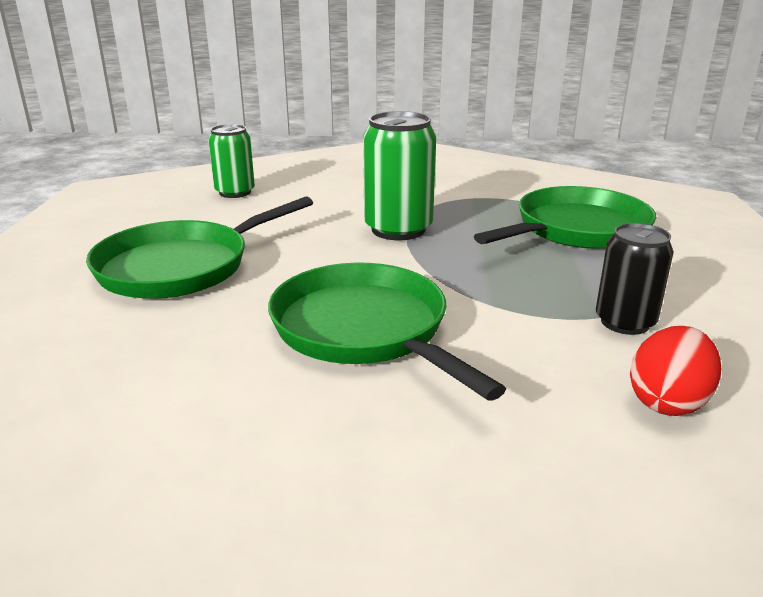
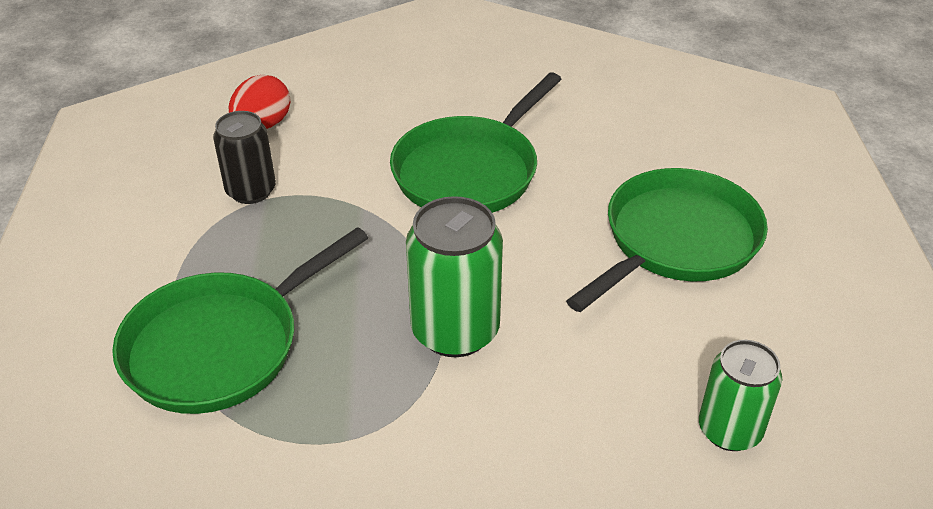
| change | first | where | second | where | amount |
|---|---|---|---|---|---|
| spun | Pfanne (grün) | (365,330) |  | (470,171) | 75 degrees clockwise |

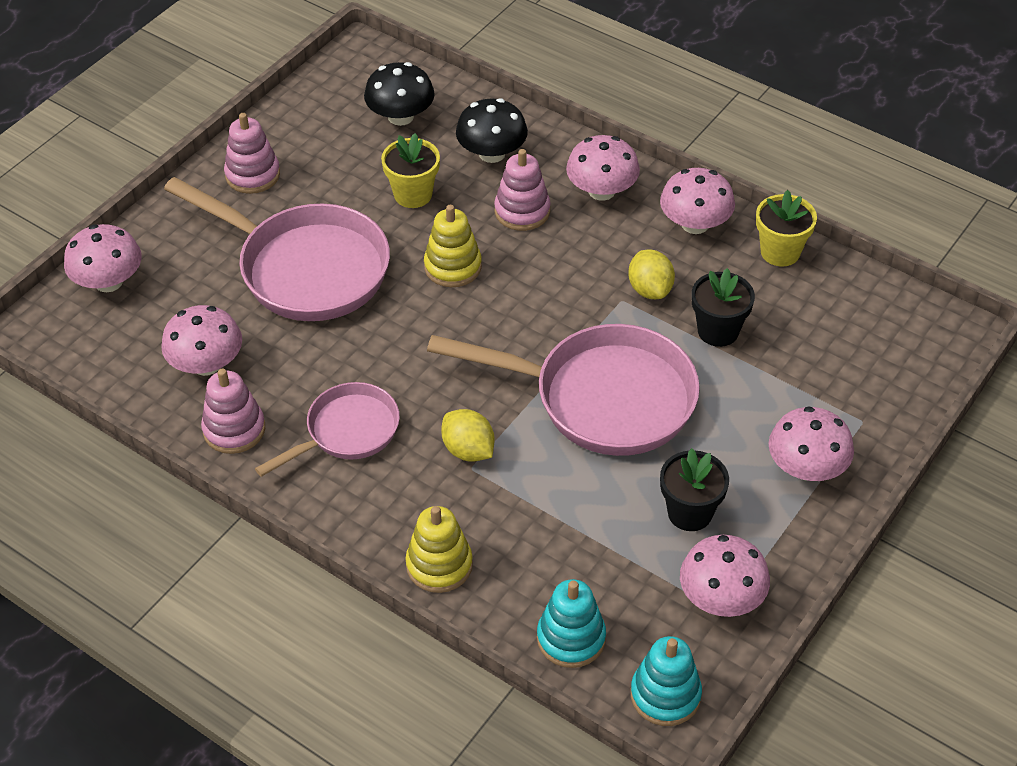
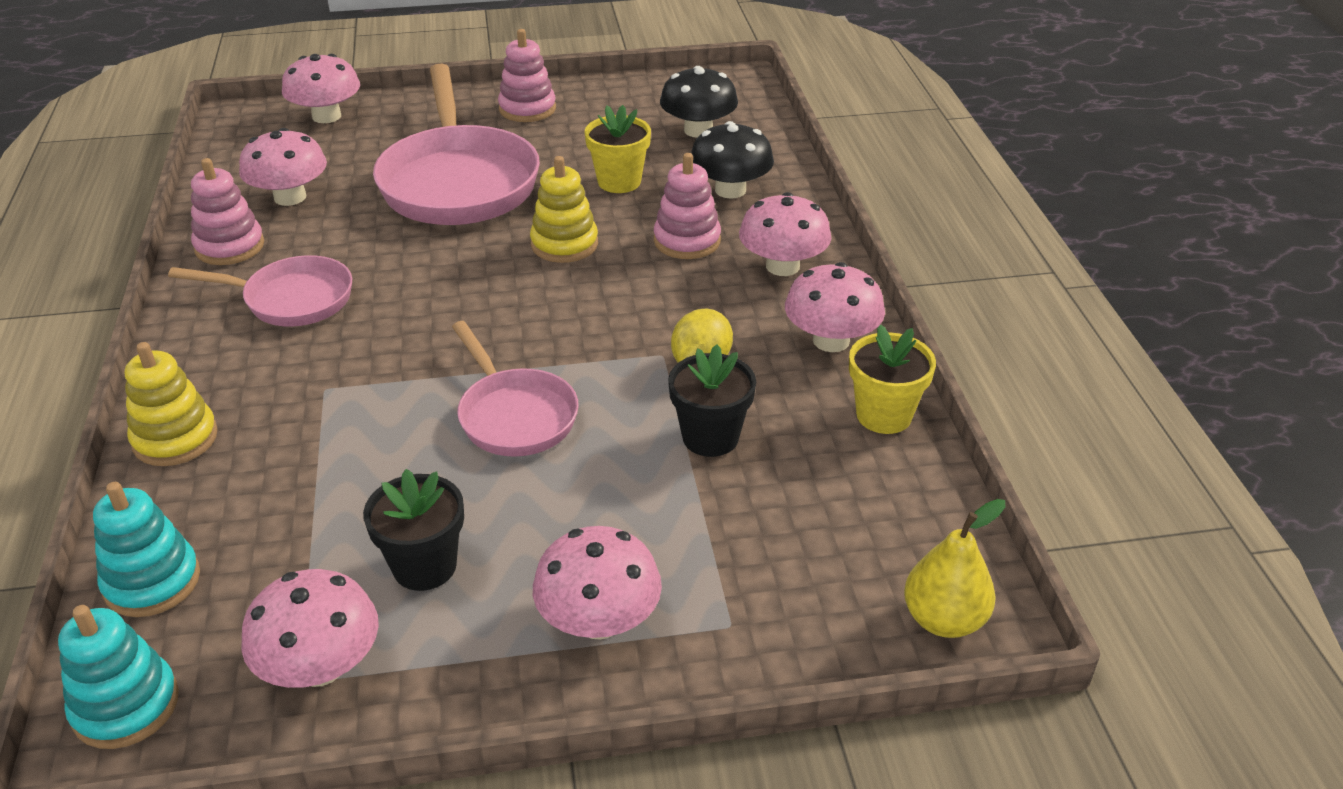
| change | first | where | second | where | amount |
|---|---|---|---|---|---|
| missing | Zitrone (gelb) | (468,450) |  |  |  |
| appeared |  |  | Birne (gelb) | (944,619) |  |
| size | Pfanne (rosa) | (602,398) |  | (514,415) | x0.57 |

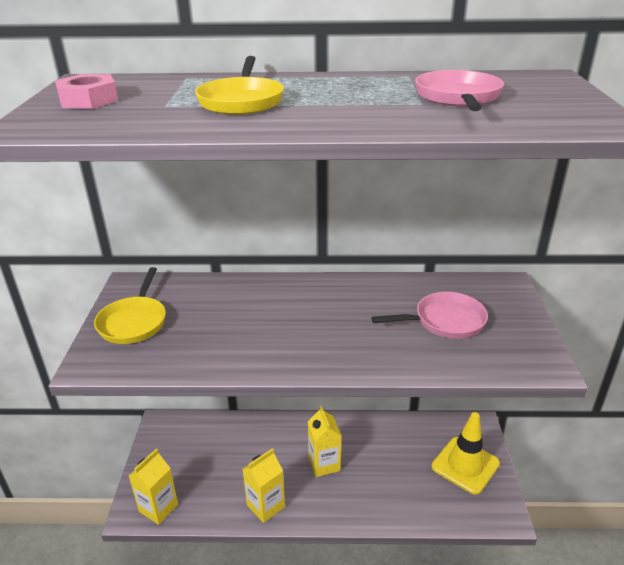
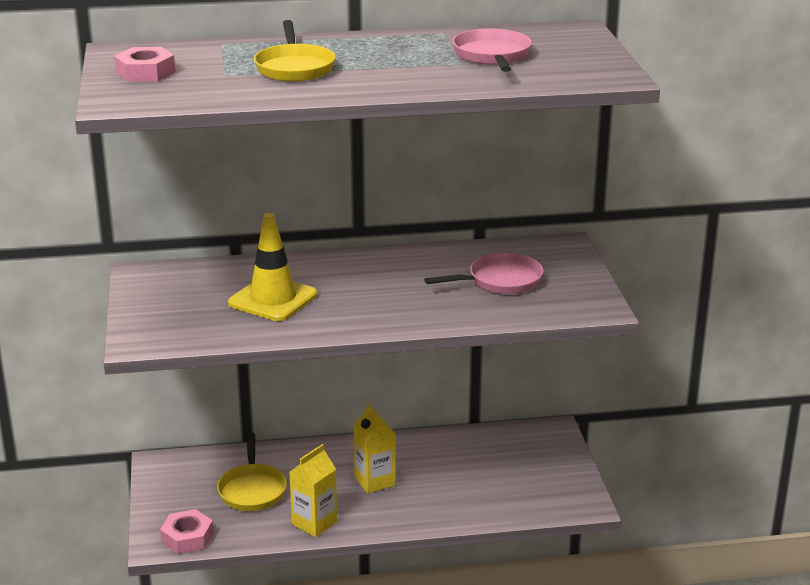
| change | first | where | second | where | amount |
|---|---|---|---|---|---|
| relocated | Pfanne (gelb) | (134,322) |  | (252,489) |  |
| relocated | Leitkegel (gelb) | (465,465) |  | (273,299) |  |
| exchanged | Getränkekarton (gelb) | (158,508) | Sechskantmutter (rosa) | (187,537) |  |

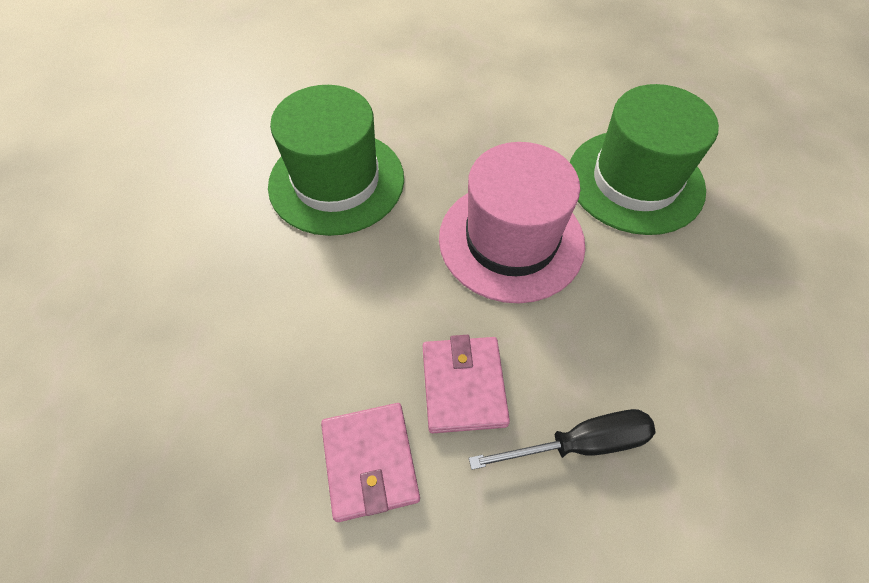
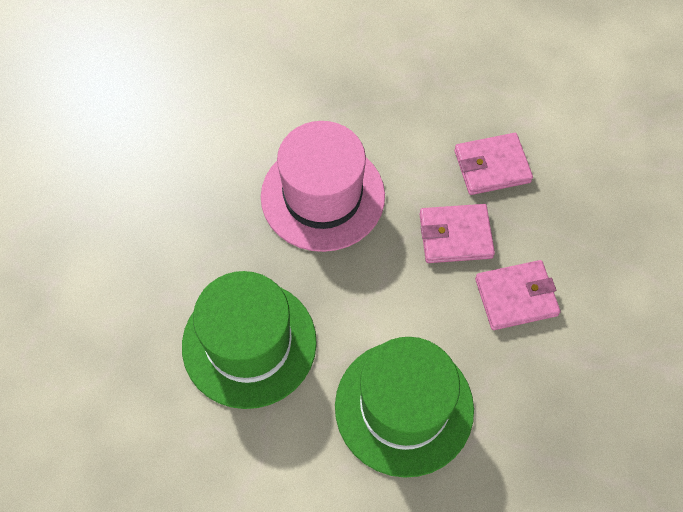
| change | first | where | second | where | amount |
|---|---|---|---|---|---|
| relocated | Hut (grün) | (635,181) |  | (404,407) |  |
| exchanged | Schraubenzieher (schwarz) | (580,443) | Geldbörse (rosa) | (492,166) |  |

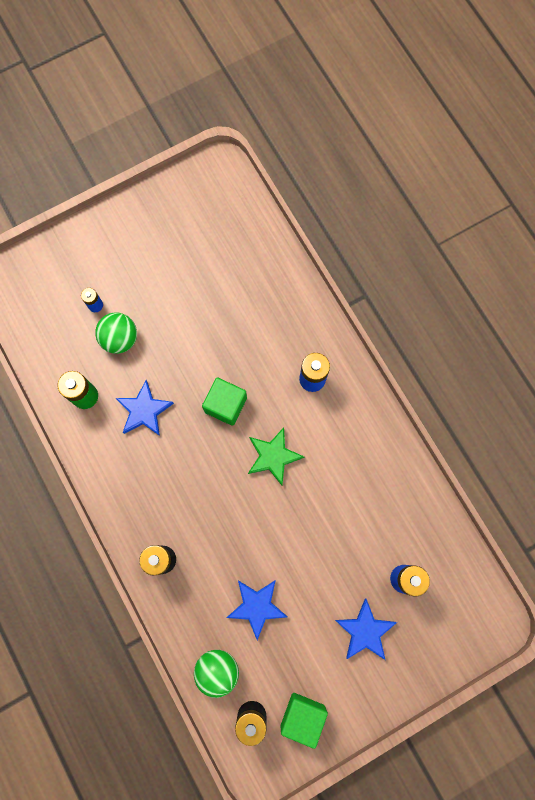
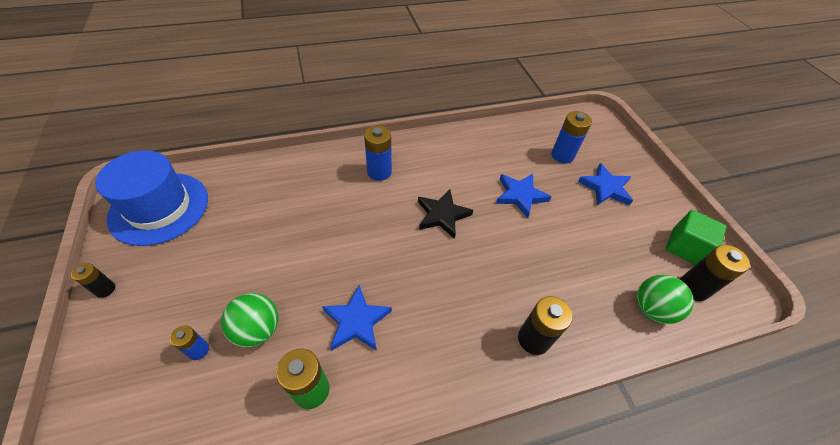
| change | first | where | second | where | amount |
|---|---|---|---|---|---|
| missing | Kubus (grün) | (225,405) |  |  |  |
| appeared |  |  | Batterie (schwarz) | (105,289) |  |
| appeared |  |  | Hut (blau) | (159,208) |  |
| relocated | Stern (blau) | (257,606) |  | (520,195) |  |
| colour | Stern (grün) | (273,456) | Stern (schwarz) | (442,215) |  |

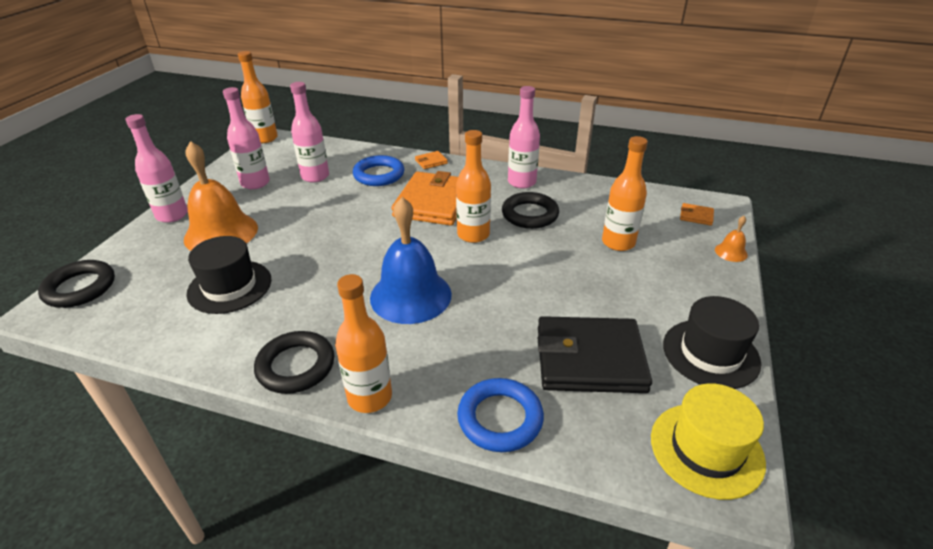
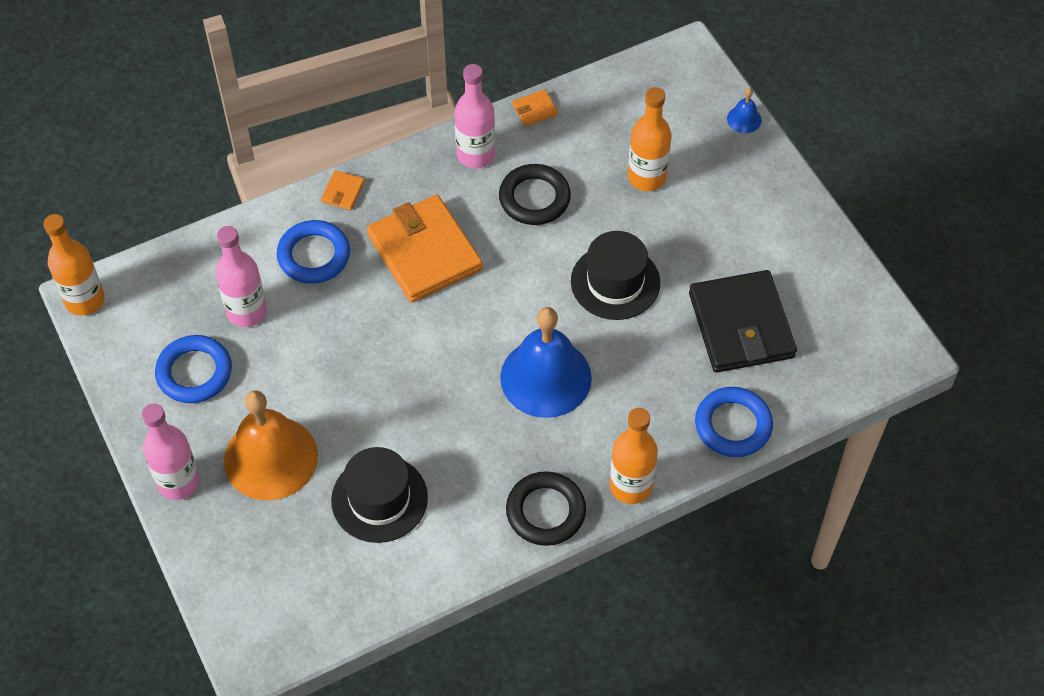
| change | first | where | second | where | amount |
|---|---|---|---|---|---|
| missing | Ring (schwarz) | (80,288) |  |  |  |
| missing | Flasche (orange) | (473,235) |  |  |  |
| missing | Hut (gelb) | (706,449) |  |  |  |
| relocated | Hut (schwarz) | (710,353) |  | (615,282) |  |
| relocated | Geldbörse (orange) | (696,216) |  | (535,109) |  |
| exchanged | Flasche (rosa) | (255,183) | Ring (blau) | (194,372) |  |
| colour | Glocke (orange) | (731,252) | Glocke (blau) | (744,119) |  |
| spun | Geldbörse (schwarz) | (589,359) |  | (741,325) | 60 degrees counterclockwise |

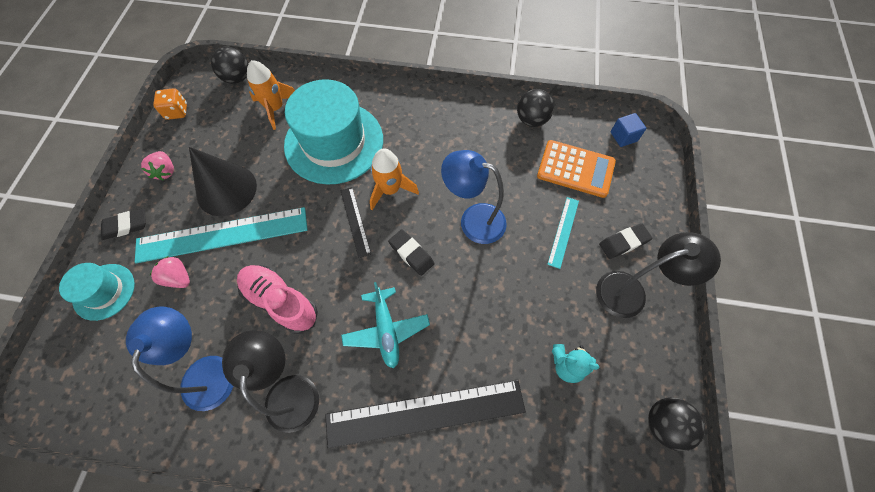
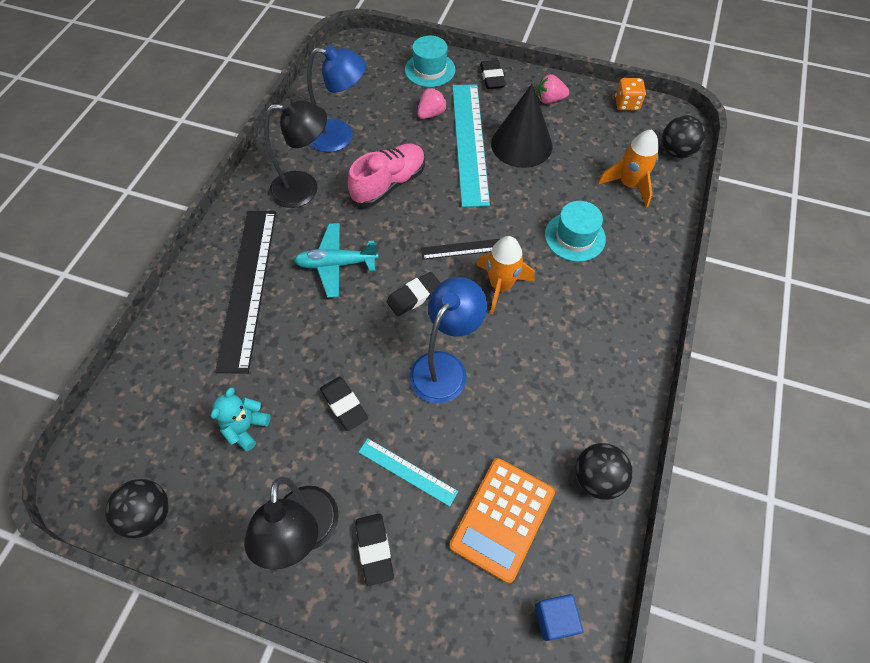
| change | first | where | second | where | amount |
|---|---|---|---|---|---|
| appeared |  |  | Radiergummi (schwarz) | (344,405) |  |
| size | Hut (türkis) | (334,142) |  | (575,237) | x0.51 |

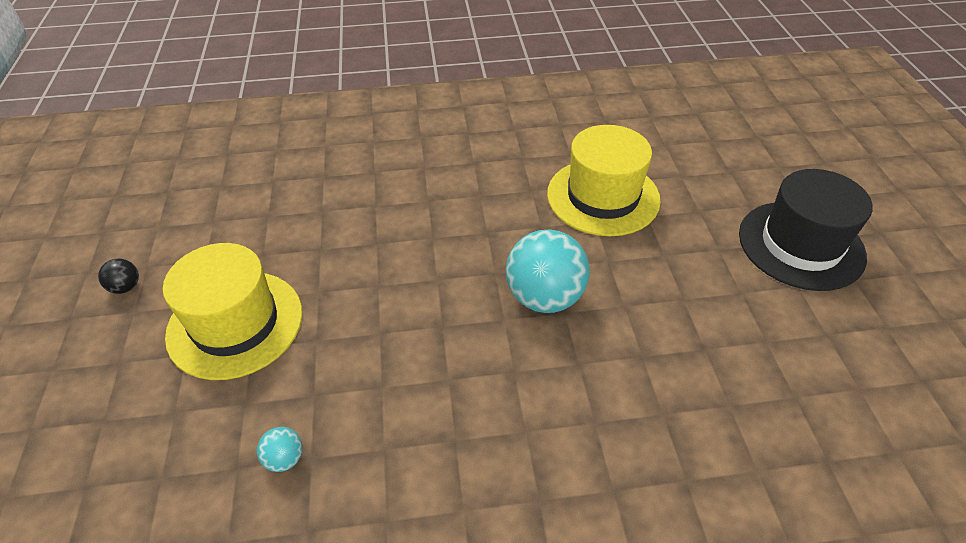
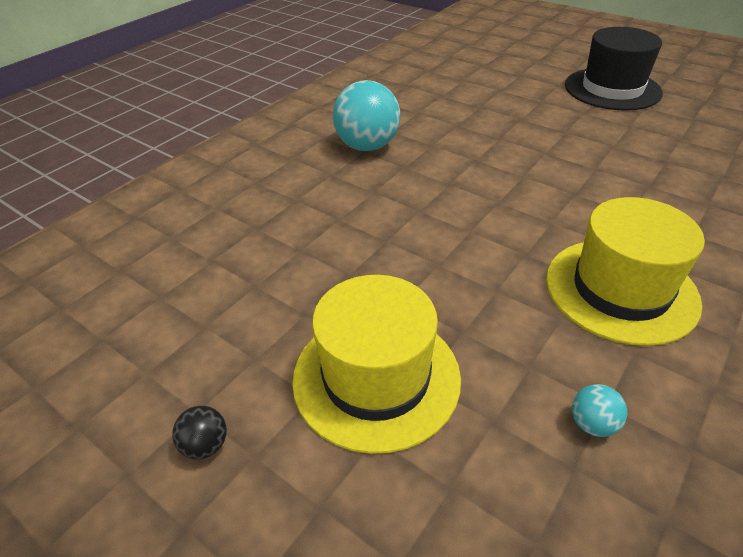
| change | first | where | second | where | amount |
|---|---|---|---|---|---|
| relocated | Ball (türkis) | (544,297) |  | (367,146) |  |
| relocated | Hut (gelb) | (603,196) |  | (620,290) |  |

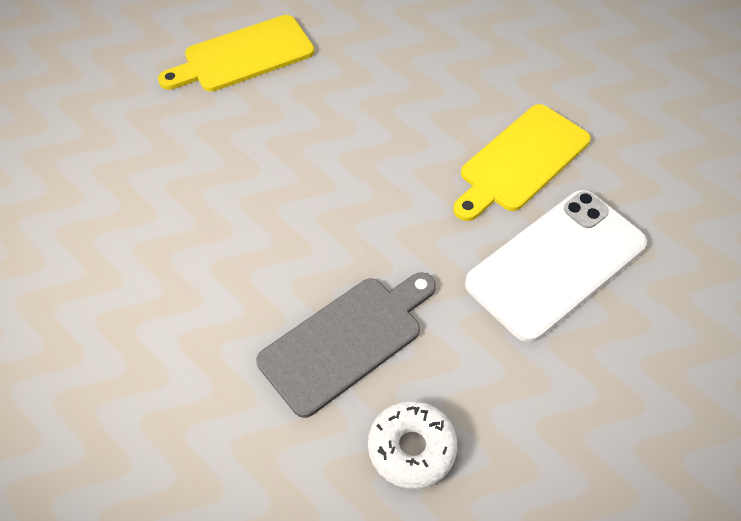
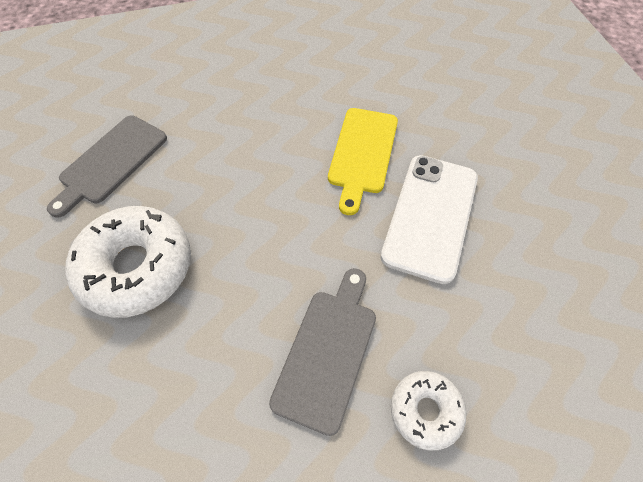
| change | first | where | second | where | amount |
|---|---|---|---|---|---|
| appeared |  |  | Donut (weiß) | (137,267) |  |
| colour | Schneidebrett (gelb) | (243,56) | Schneidebrett (grau) | (111,162) |  |

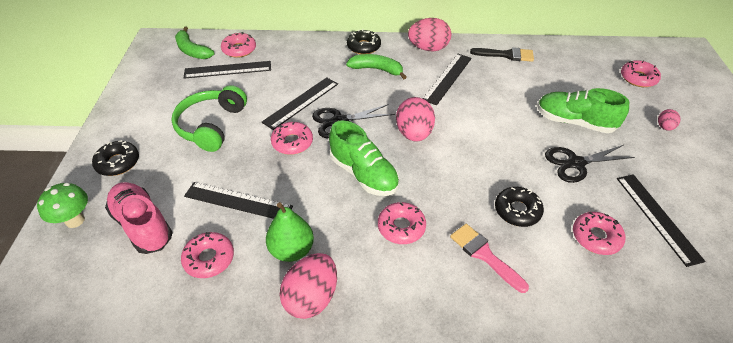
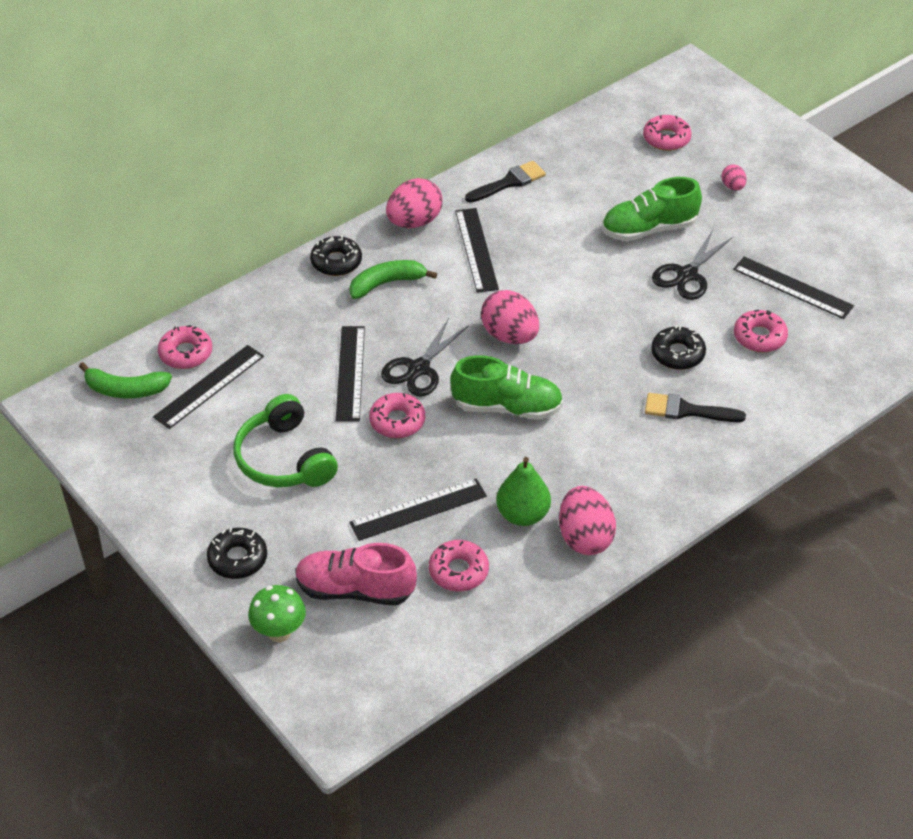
| change | first | where | second | where | amount |
|---|---|---|---|---|---|
| missing | Donut (rosa) | (401,227) |  |  |  |
| colour | Pinsel (rosa) | (484,255) | Pinsel (schwarz) | (687,410) |  |

